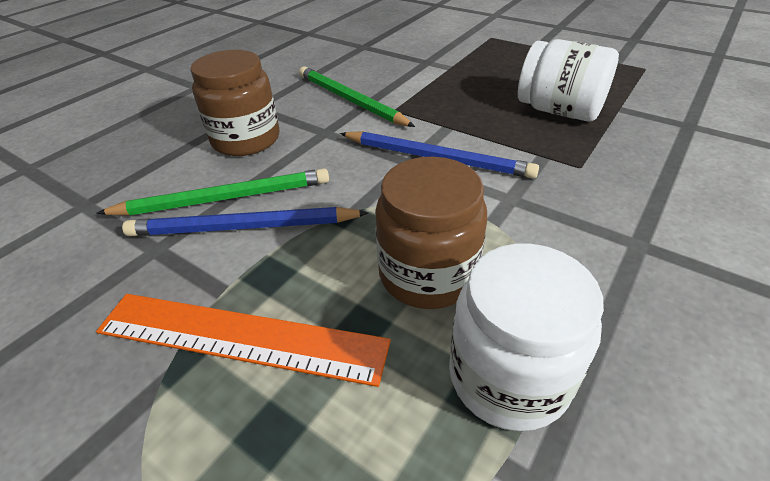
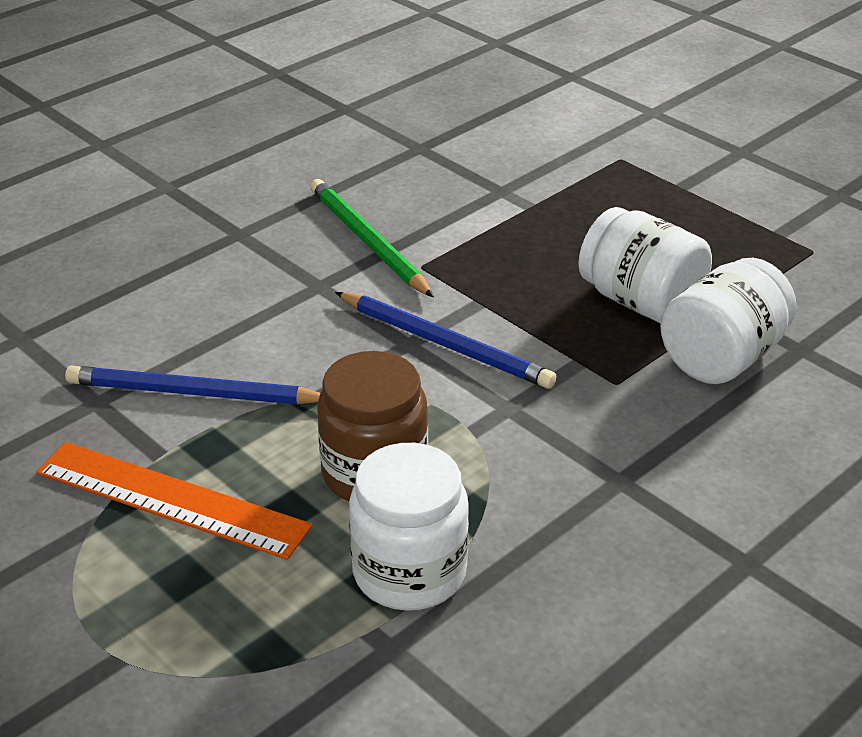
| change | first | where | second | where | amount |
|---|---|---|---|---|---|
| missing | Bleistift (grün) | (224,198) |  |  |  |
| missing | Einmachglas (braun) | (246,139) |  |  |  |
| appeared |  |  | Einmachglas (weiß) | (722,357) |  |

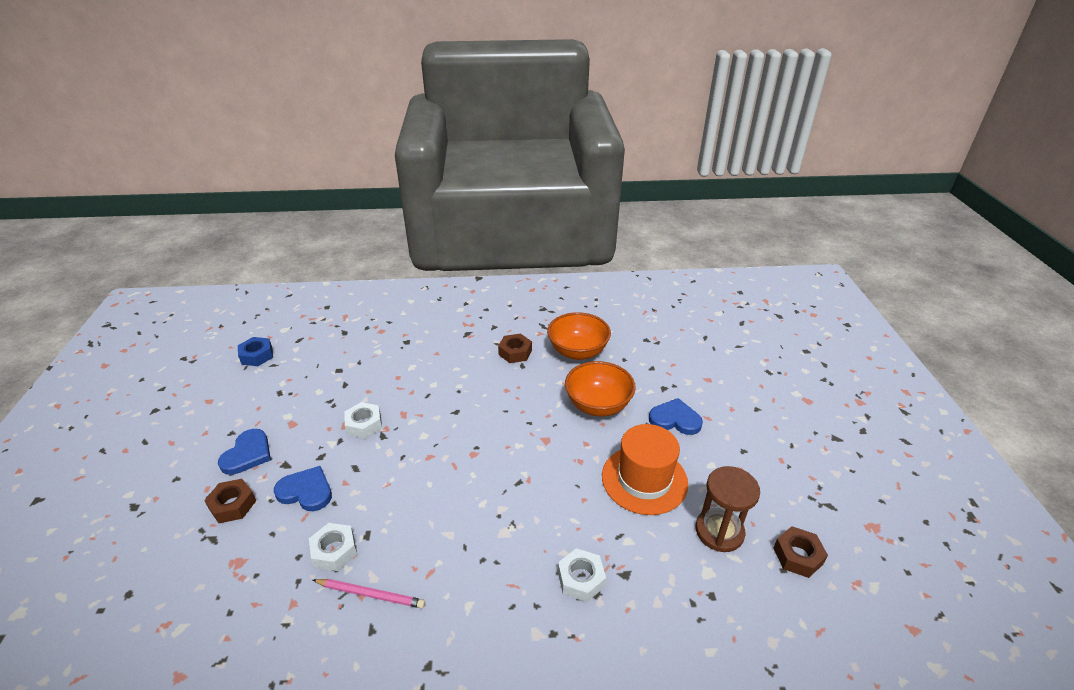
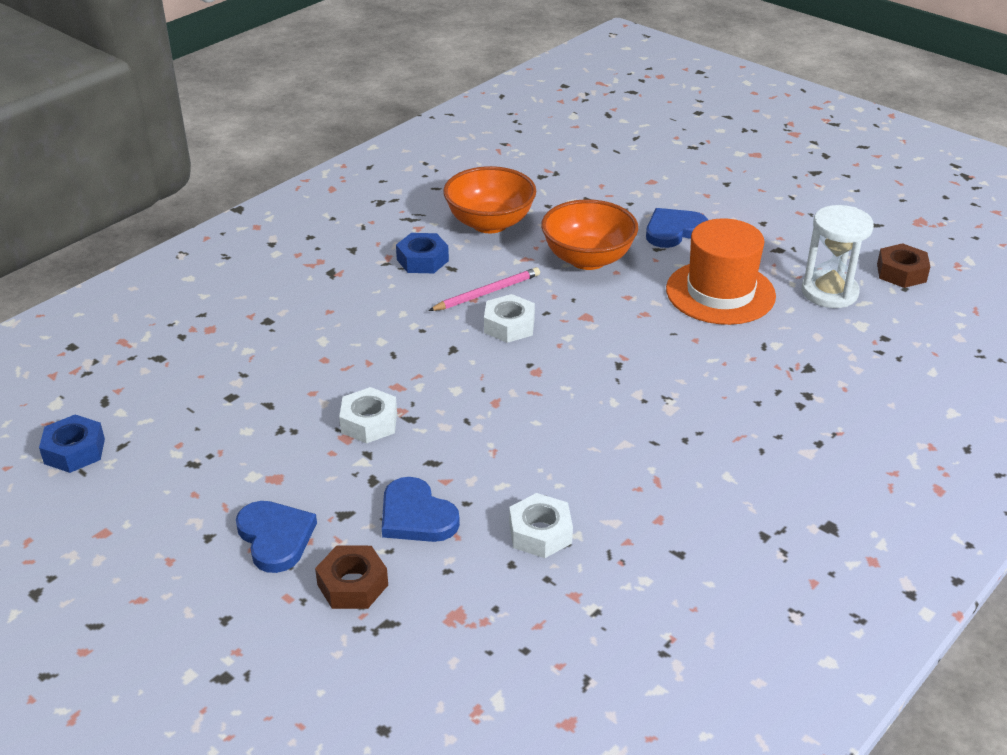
| change | first | where | second | where | amount |
|---|---|---|---|---|---|
| relocated | Bleistift (rosa) | (371,594) |  | (487,292) |  |
| relocated | Sechskantmutter (weiß) | (581,579) |  | (509,325) |  |
| colour | Sechskantmutter (braun) | (515,352) | Sechskantmutter (blau) | (422,260) |  |
| colour | Sanduhr (braun) | (719,531) | Sanduhr (weiß) | (829,292) |  |
| spun | Herz (blau) | (306,491) |  | (416,516) | 105 degrees counterclockwise |

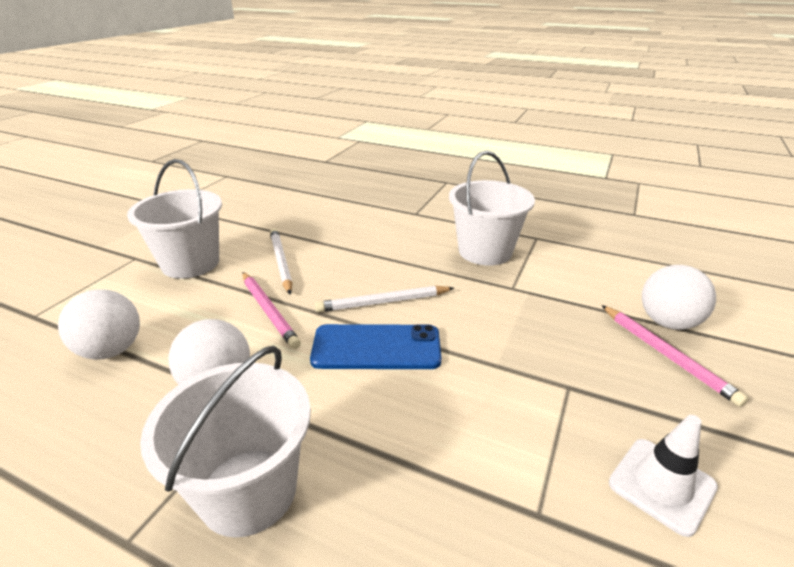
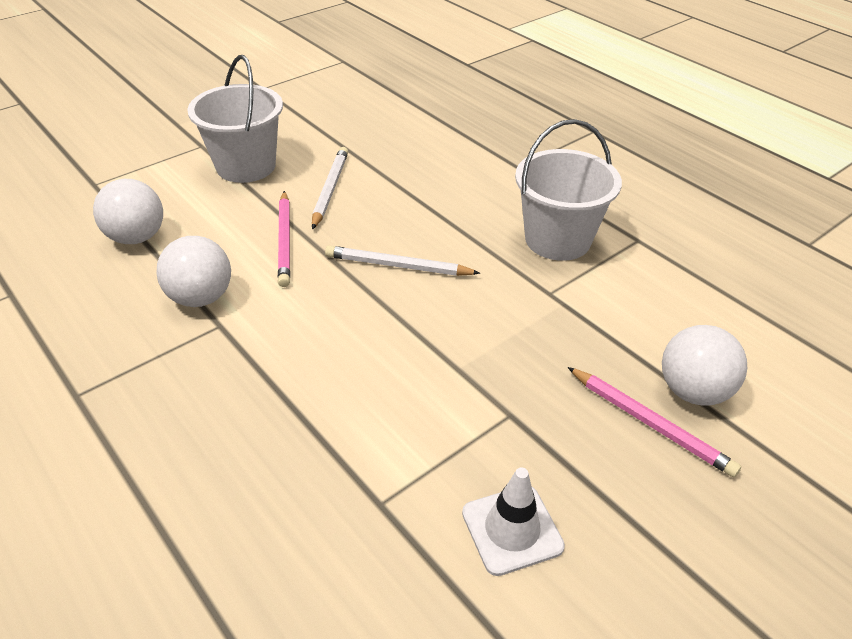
| change | first | where | second | where | amount |
|---|---|---|---|---|---|
| missing | Eimer (weiß) | (248,491) |  |  |  |
| missing | Handy (blau) | (376,348) |  |  |  |
| spun | Bleistift (rosa) | (666,355) |  | (650,423) | 45 degrees counterclockwise |

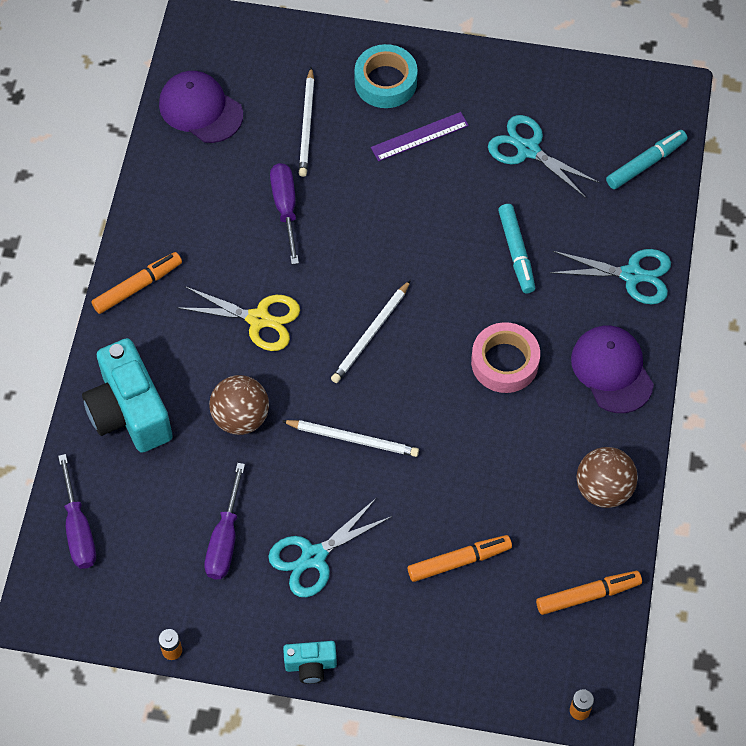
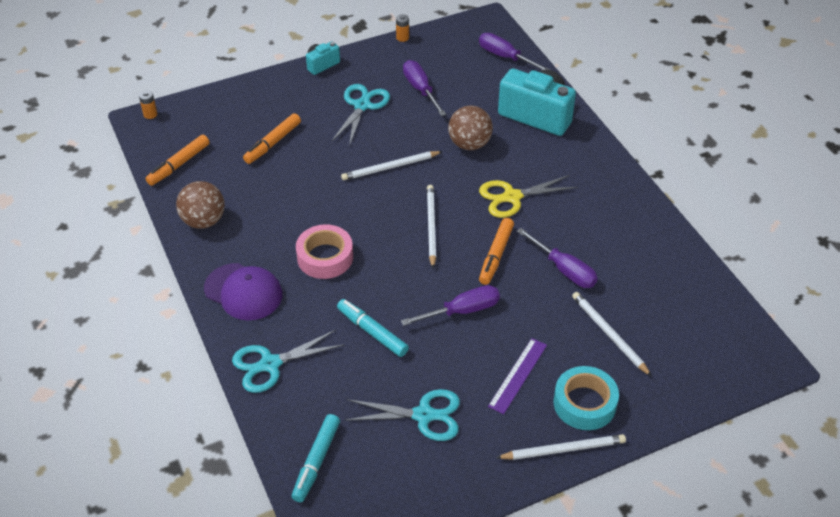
| change | first | where | second | where | amount |
|---|---|---|---|---|---|
| missing | Kappe (lila) | (200,109) |  |  |  |
| appeared |  |  | Schraubenzieher (lila) | (463,310) |  |
| appeared |  |  | Bleistift (weiß) | (563,449) |  |
| relocated | Filzstift (orange) | (138,286) |  | (496,255) |  |

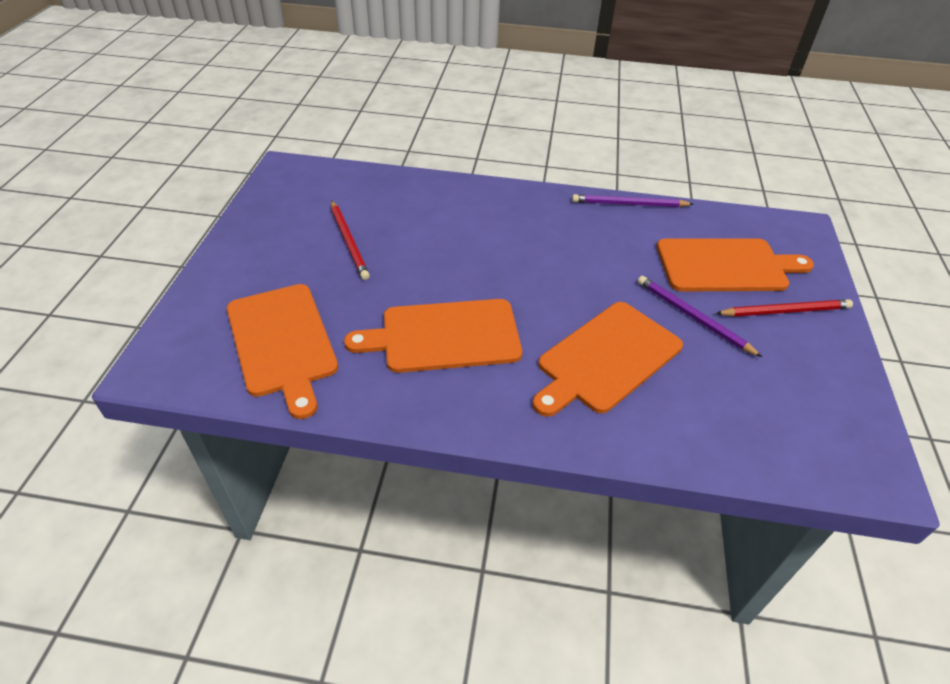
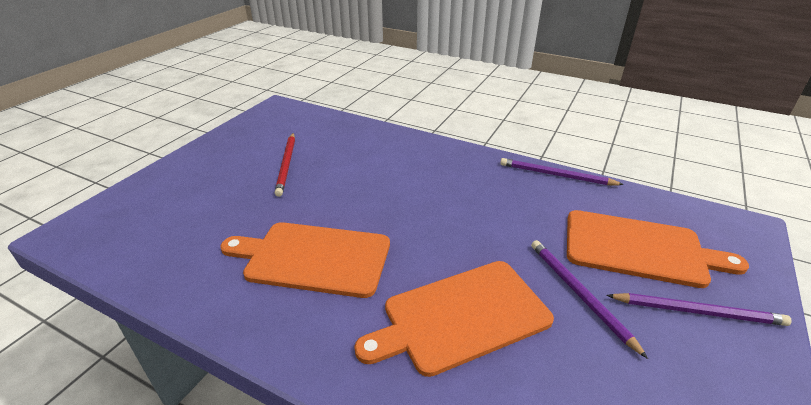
| change | first | where | second | where | amount |
|---|---|---|---|---|---|
| missing | Schneidebrett (orange) | (282,342) |  |  |  |
| colour | Bleistift (rot) | (785,311) | Bleistift (lila) | (697,311) |  |

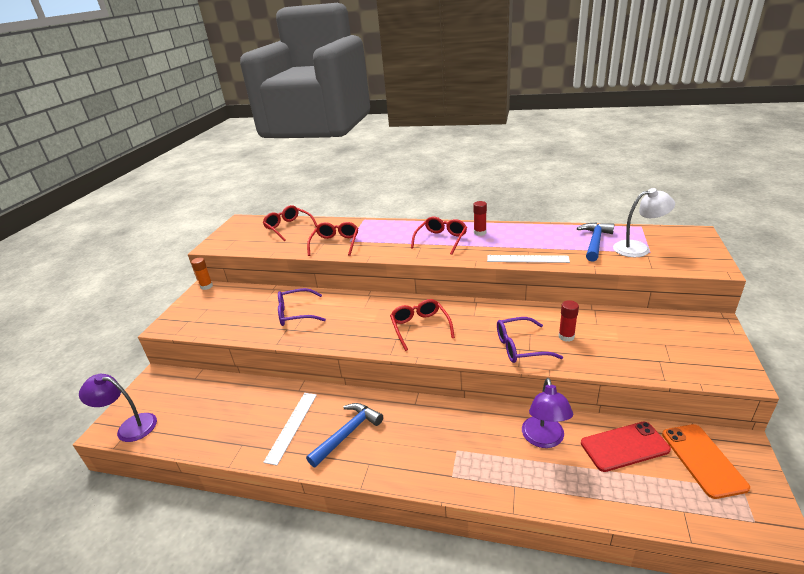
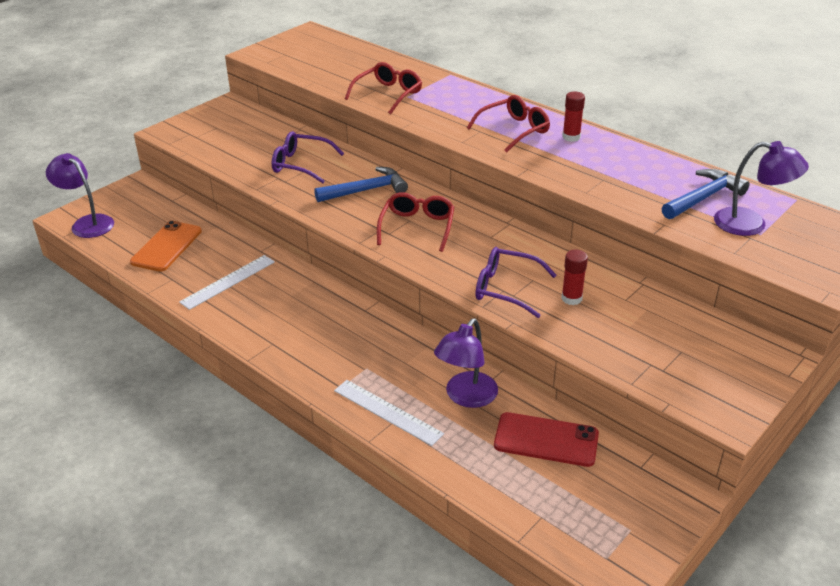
| change | first | where | second | where | amount |
|---|---|---|---|---|---|
| missing | Klebestift (orange) | (206,286) |  |  |  |
| missing | Brille (rot) | (288,227) |  |  |  |
| relocated | Hammer (blau) | (347,433) |  | (366,190) |  |
| relocated | Lineal (weiß) | (527,259) |  | (387,412) |  |
| relocated | Handy (orange) | (703,460) |  | (166,246) |  |
| colour | Lampe (weiß) | (638,248) | Lampe (lila) | (751,224) |  |

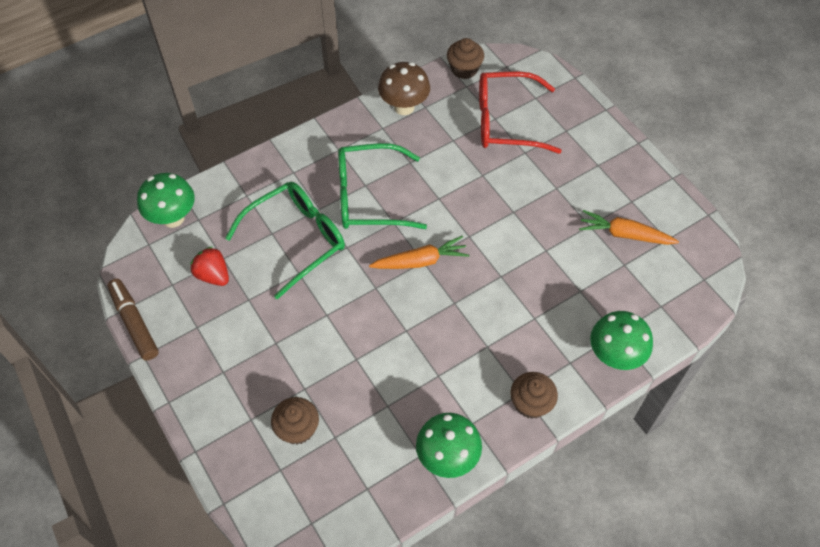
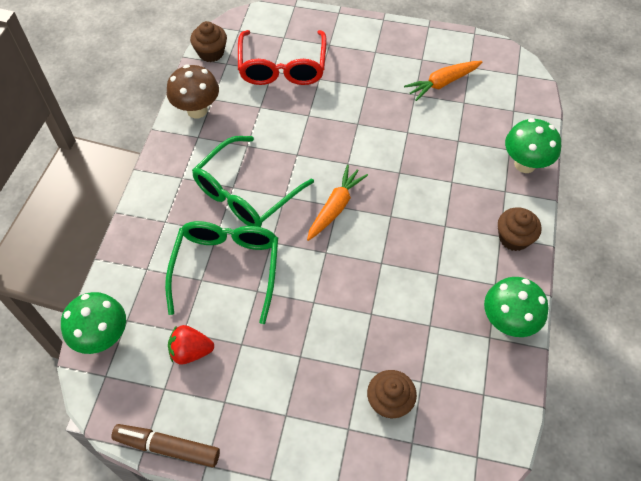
| change | first | where | second | where | amount |
|---|---|---|---|---|---|
| spun | Brille (rot) | (506,121) |  | (282,67) | 45 degrees counterclockwise |

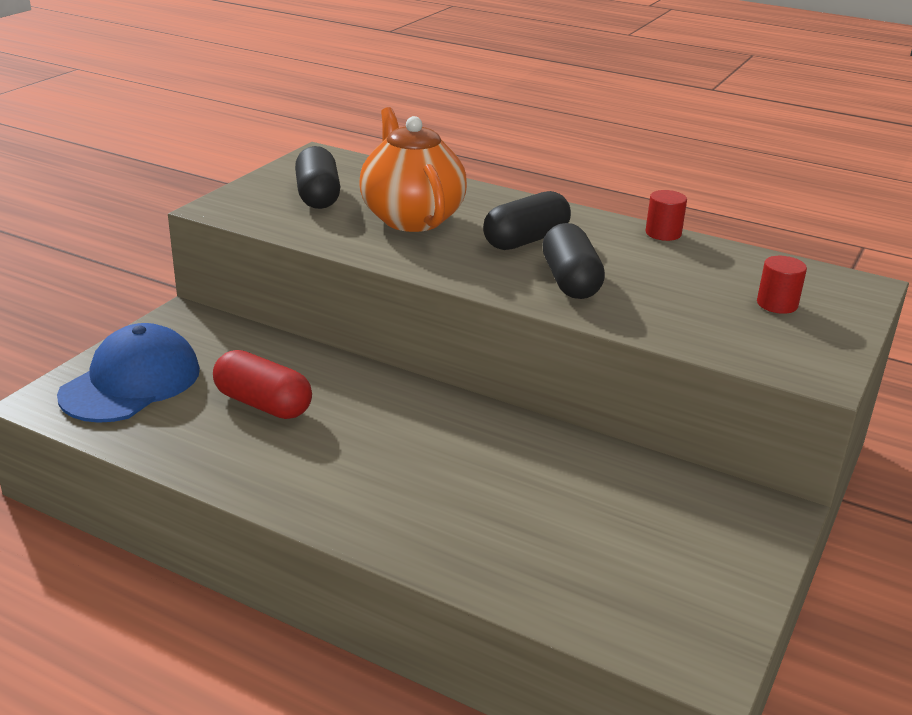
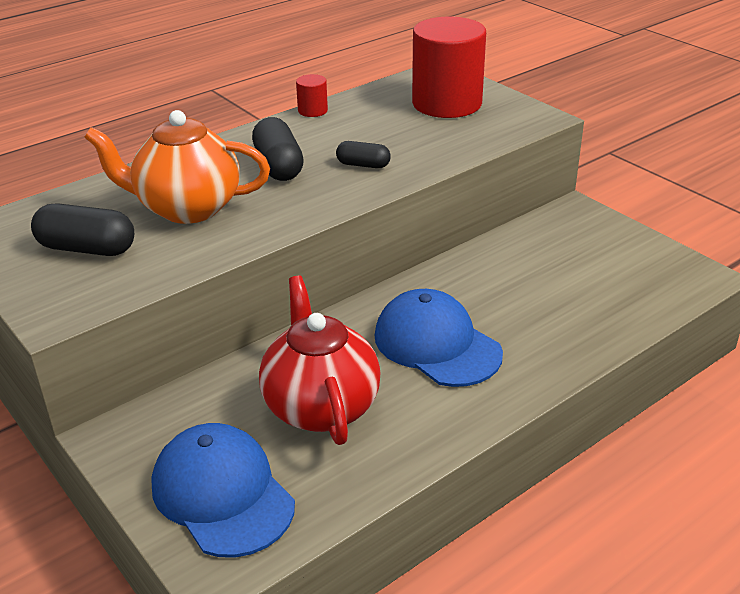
| change | first | where | second | where | amount |
|---|---|---|---|---|---|
| appeared |  |  | Kappe (blau) | (437,344) |  |
| exchanged | Kapsel (rot) | (263,404) | Teekanne (rot) | (320,406) |  |
| size | Kapsel (schwarz) | (570,281) |  | (363,165) | x0.60 |
| size | Vollzylinder (rot) | (777,304) |  | (447,103) | x2.36 |

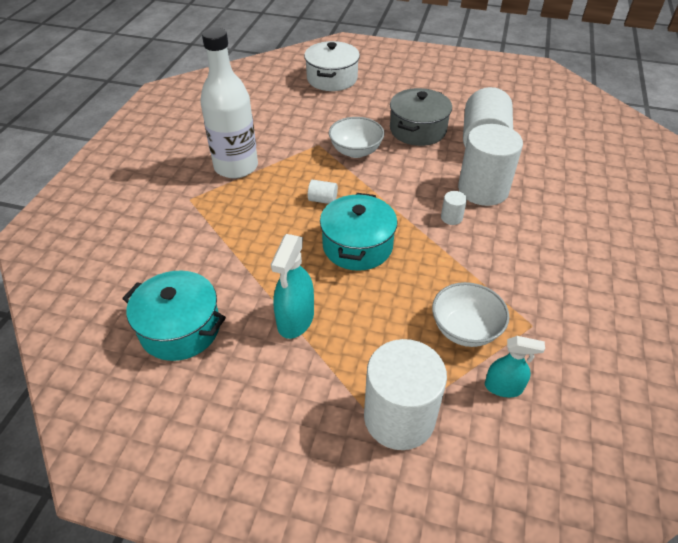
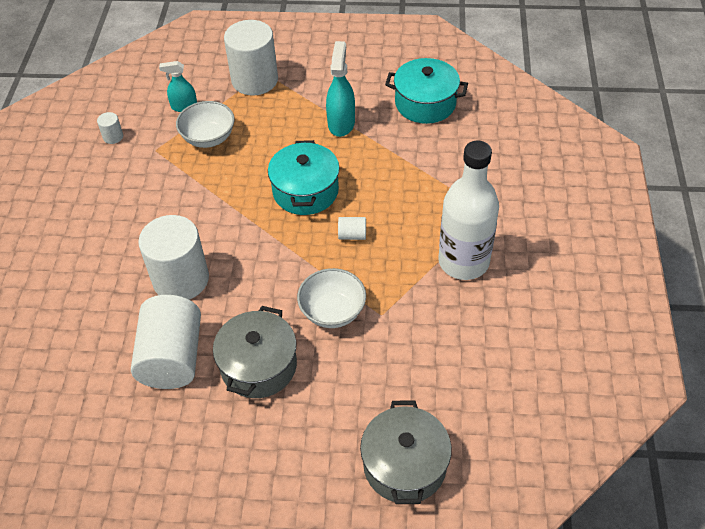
| change | first | where | second | where | amount |
|---|---|---|---|---|---|
| relocated | Vollzylinder (weiß) | (451,217) |  | (113,137) |  |
| colour | Kochtopf (weiß) | (332,79) | Kochtopf (grau) | (405,465) |  |

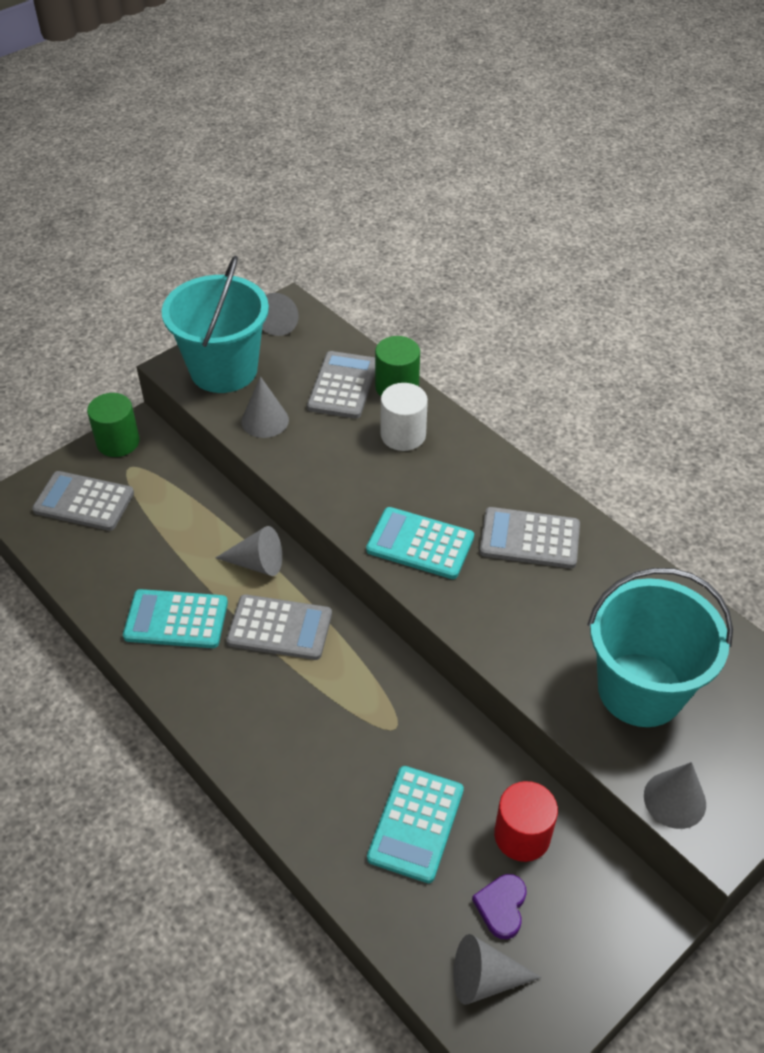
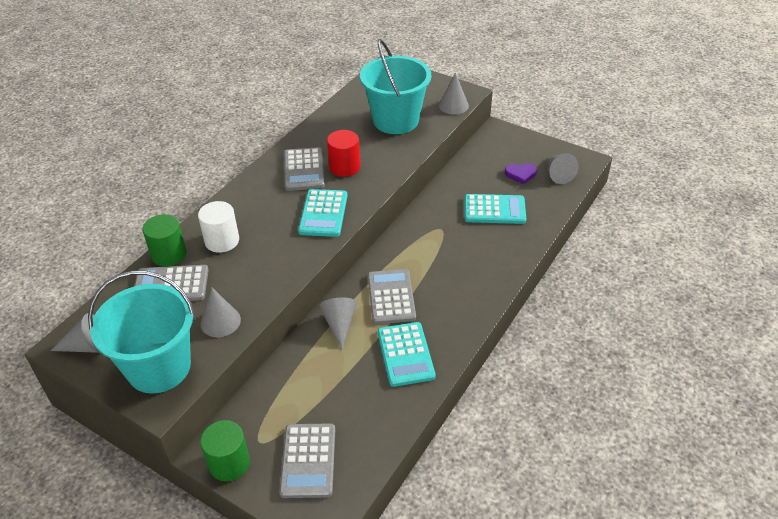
| change | first | where | second | where | amount |
|---|---|---|---|---|---|
| relocated | Vollzylinder (rot) | (522,835) |  | (344,167) |  |

